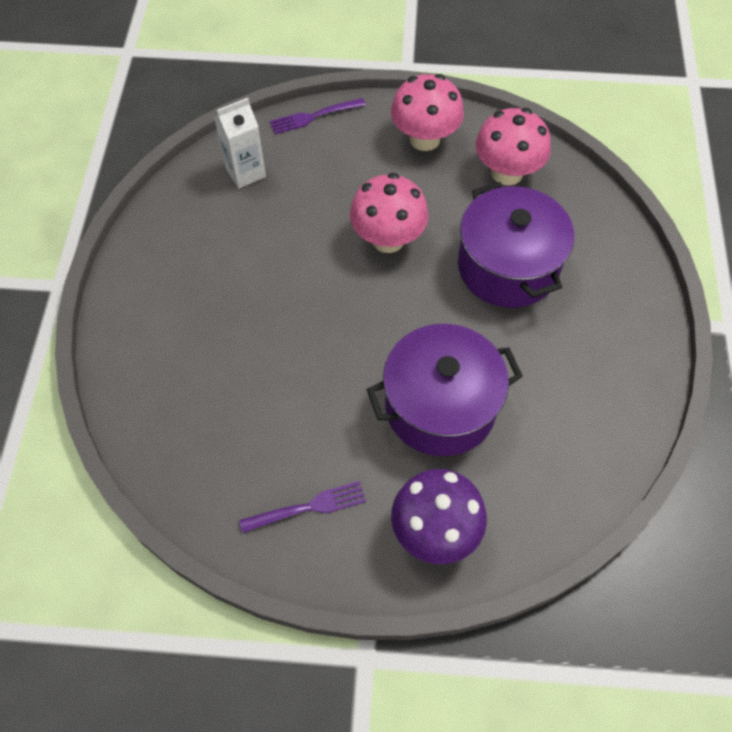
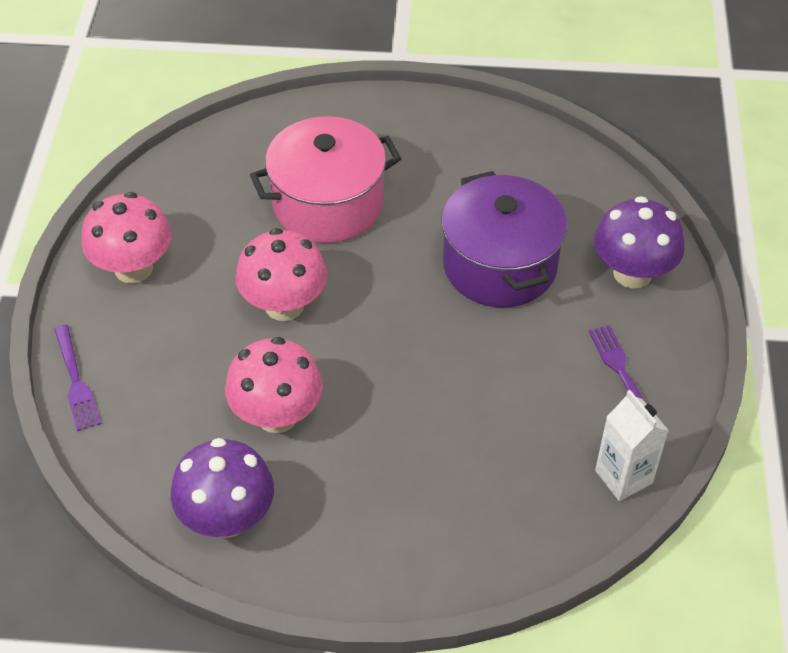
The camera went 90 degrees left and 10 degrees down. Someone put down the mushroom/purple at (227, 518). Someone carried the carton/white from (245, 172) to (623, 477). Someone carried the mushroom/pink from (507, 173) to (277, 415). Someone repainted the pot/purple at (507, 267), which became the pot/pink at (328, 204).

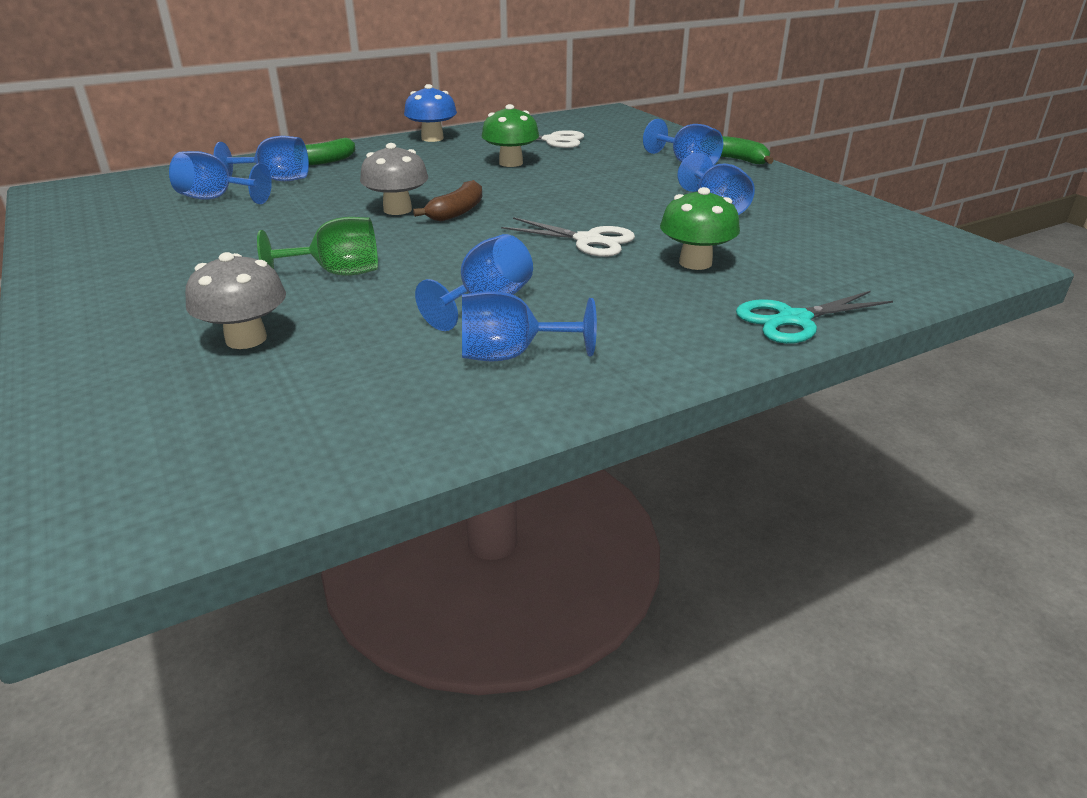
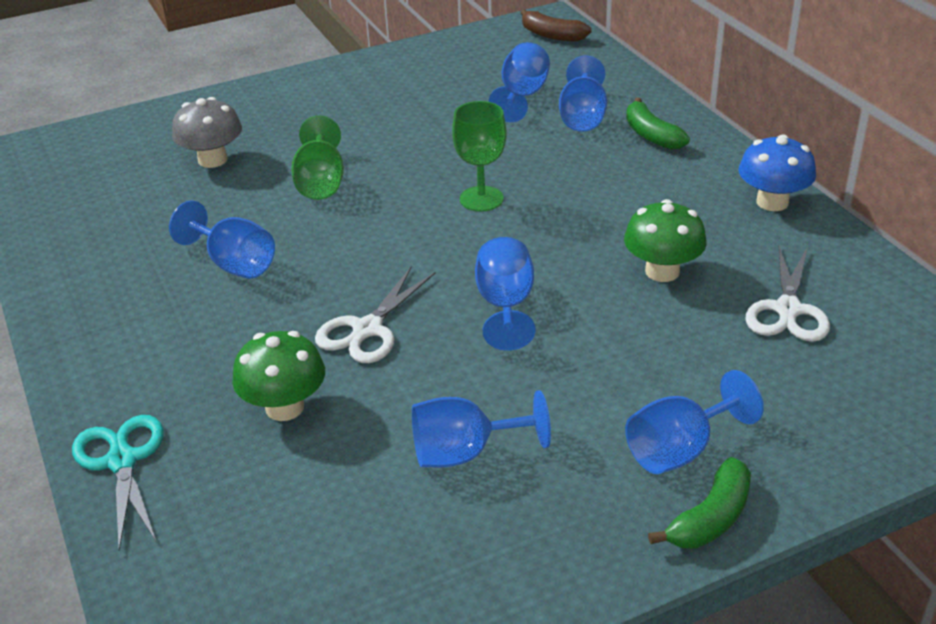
The camera went 95 degrees right and 5 degrees up. Someone carried the banana/brown from (457, 212) to (551, 35). Someone carried the goblet/blue from (511, 355) to (505, 306). Someone swapped the mushroom/grey at (397, 210) for the goblet/green at (481, 199).

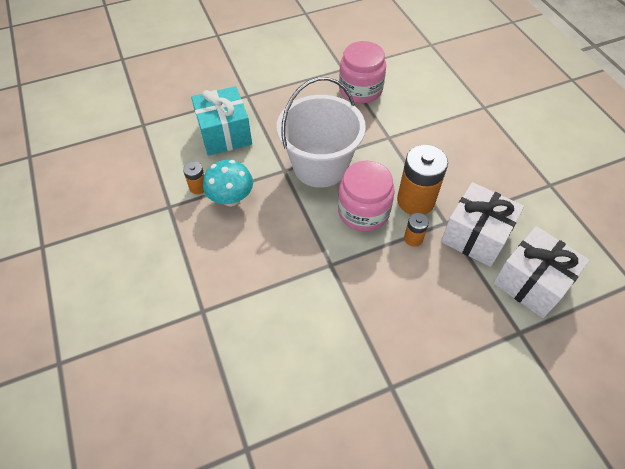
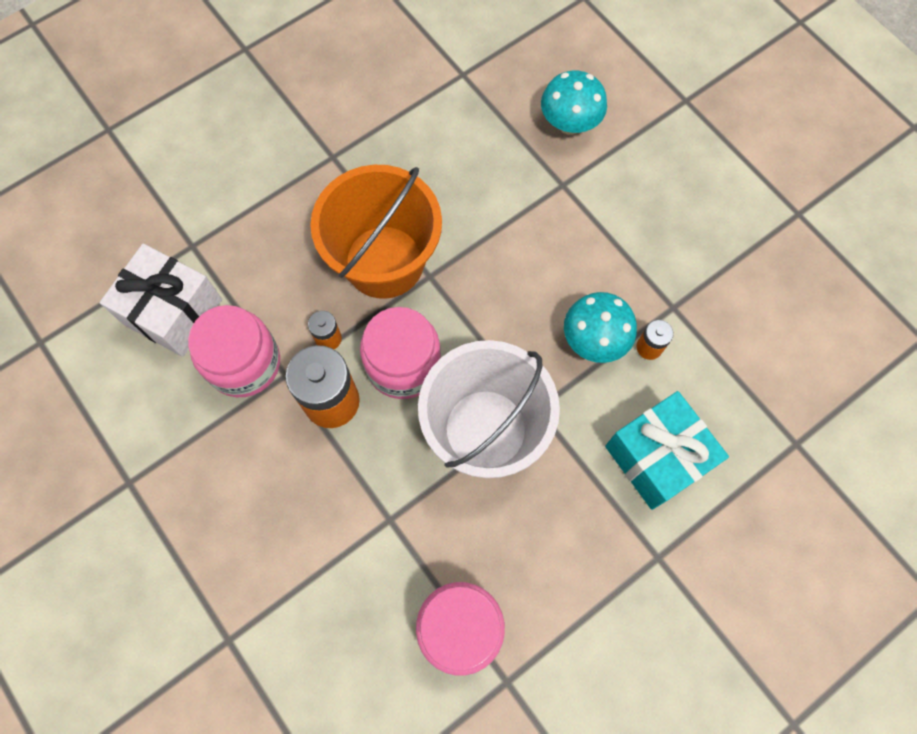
The camera went 165 degrees right and 15 degrees up. Someone put down the bucket/orange at (384, 261). Someone put down the mushroom/turquoise at (569, 123). Someone swapped the gift/white at (475, 236) for the jar/pink at (244, 363).

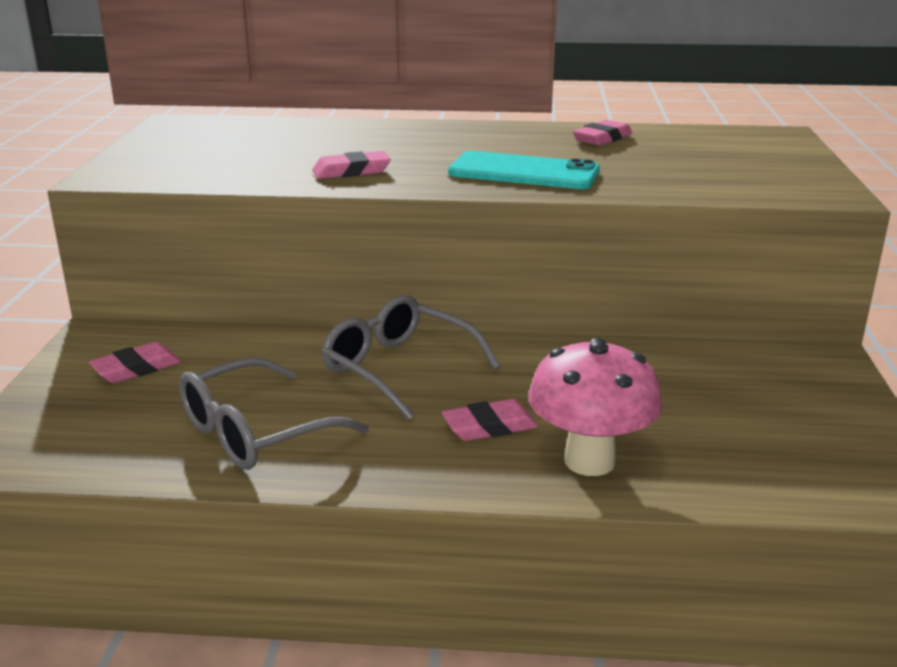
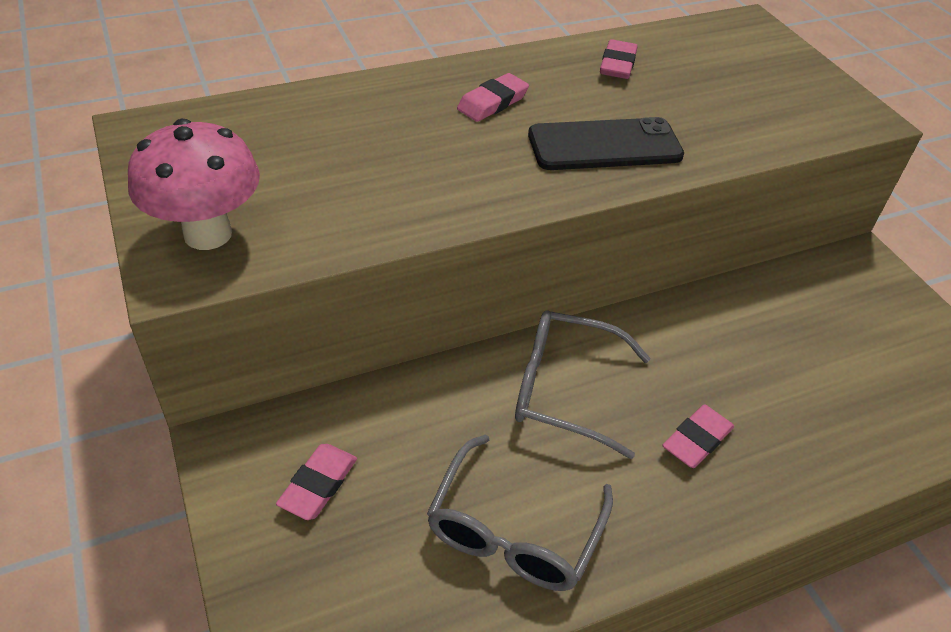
The camera went 30 degrees left and 20 degrees up. Someone carried the eraser/pink from (351, 171) to (492, 102). Someone carried the mushroom/pink from (589, 461) to (208, 234). Someone repainted the phone/turquoise at (524, 172), which became the phone/black at (604, 145).

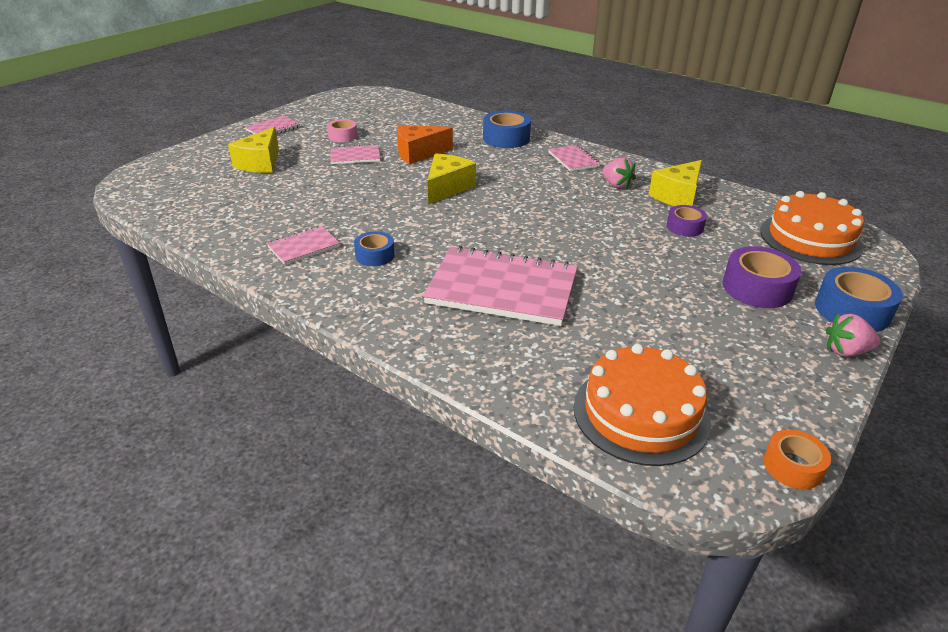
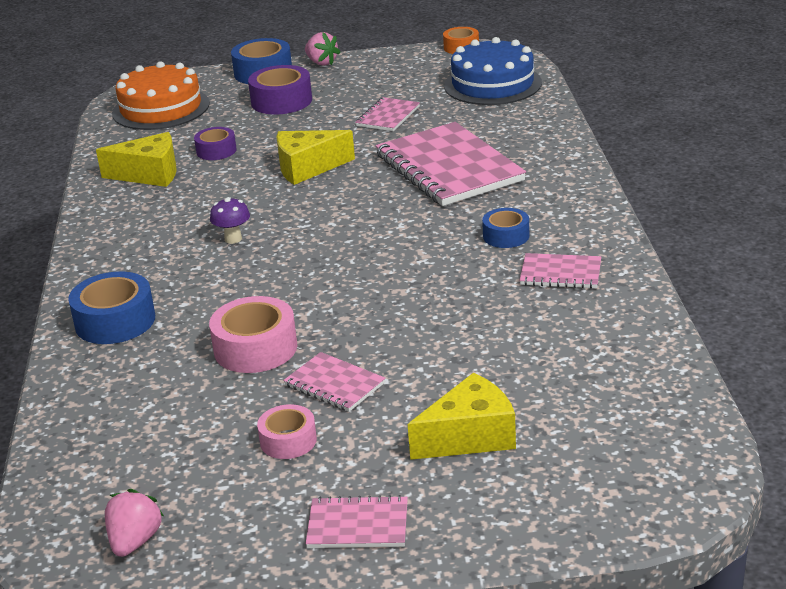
The camera went 130 degrees left and 5 degrees down. Someone put down the mushroom/purple at (233, 239). Someone carried the cheese/yellow from (447, 188) to (307, 168). Someone carried the notebook/pink from (573, 159) to (388, 116). Someone carried the strawberry/pink from (616, 185) to (135, 541). Someone swapped the cheese/orange at (418, 153) for the tape/pink at (255, 348). Someone repainted the cake/orange at (641, 413), which became the cake/blue at (492, 84).

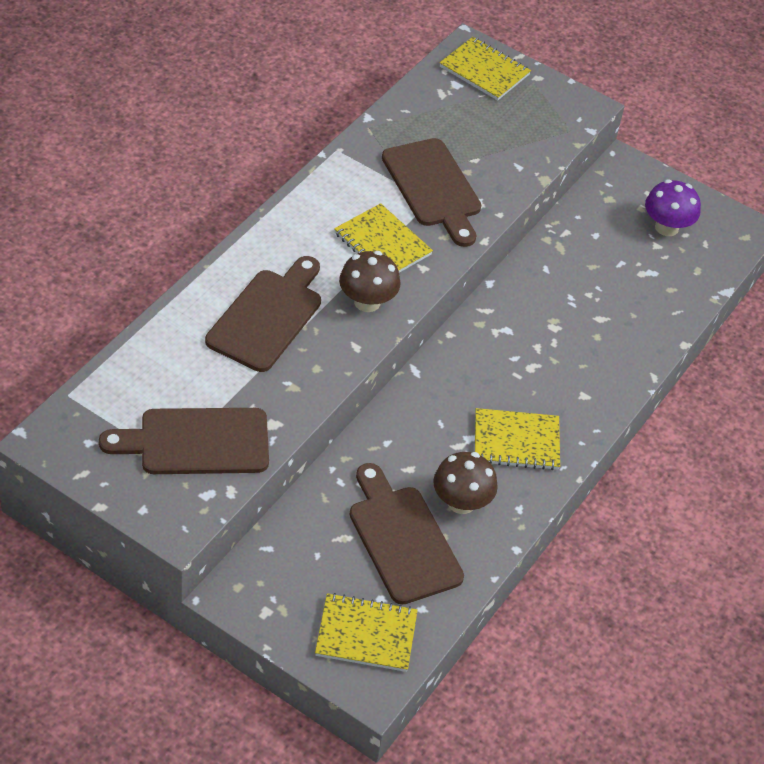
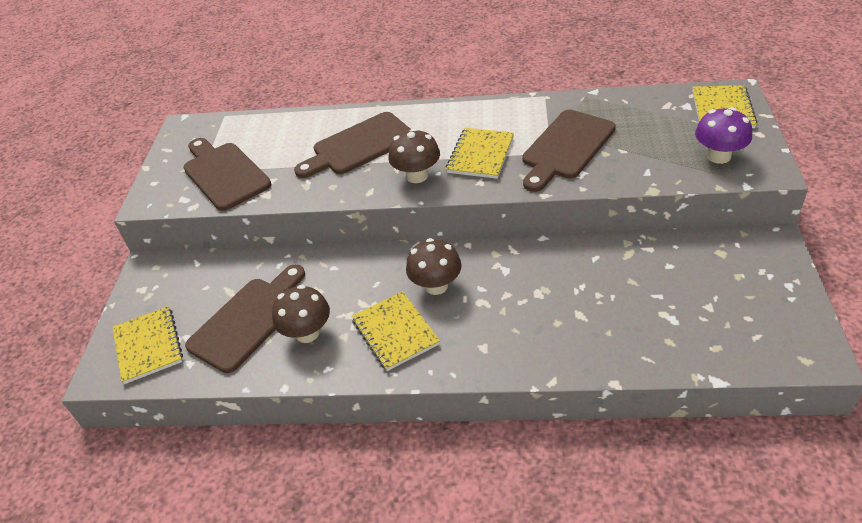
The camera went 70 degrees right and 5 degrees down. Someone put down the mushroom/brown at (436, 286). Someone carried the mushroom/purple from (666, 227) to (718, 156). Someone rotated the cutting board/brown at (268, 316) by 150 degrees clockwise.

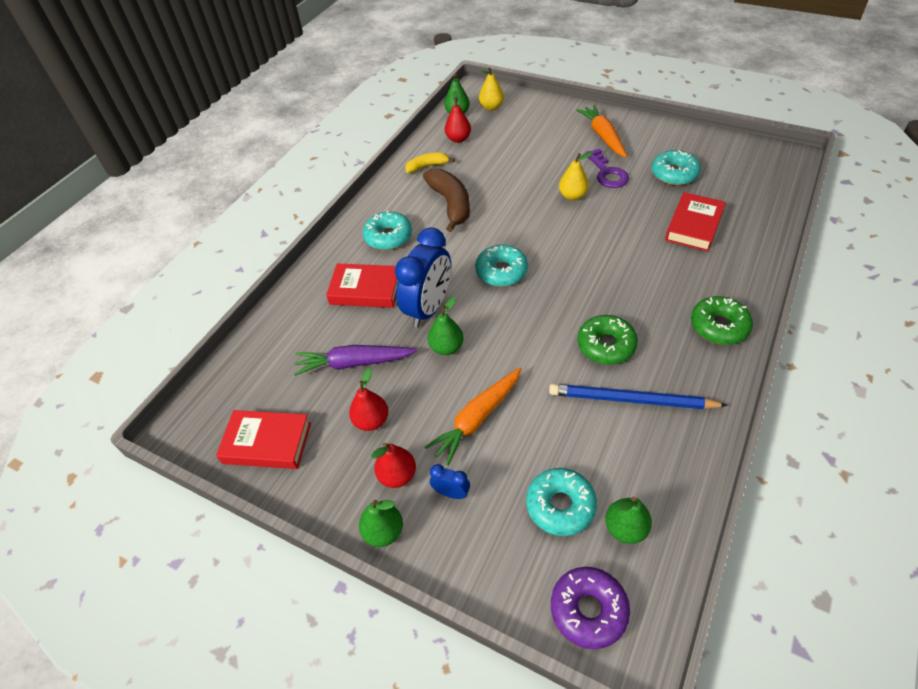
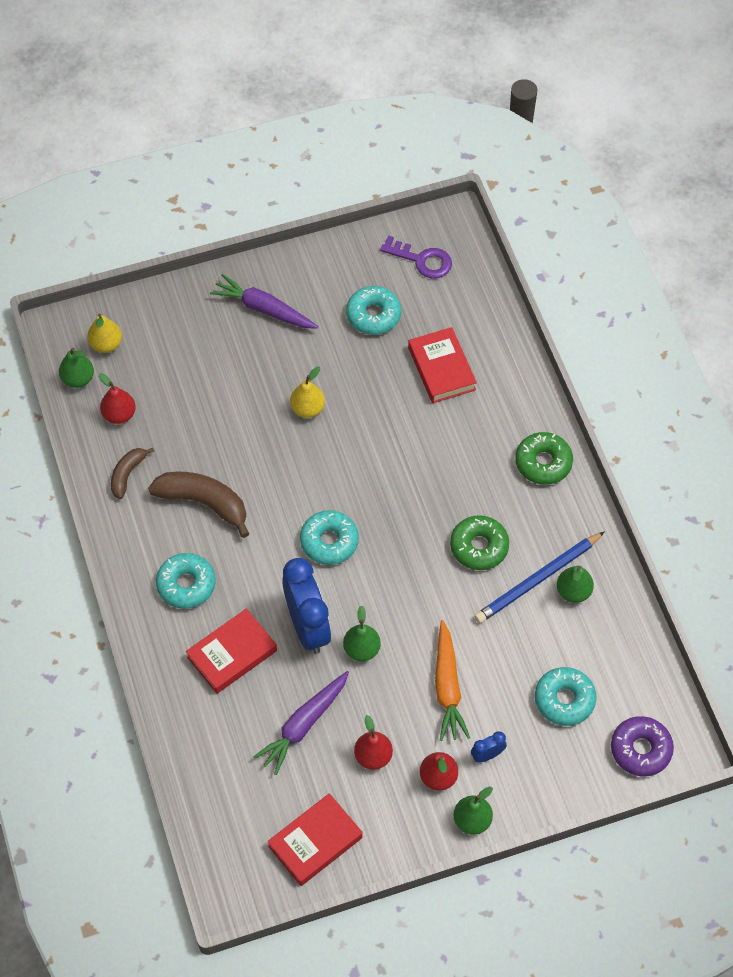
The camera went 50 degrees left and 10 degrees up. Someone carried the key/purple from (607, 173) to (422, 260). Someone carried the pear/green from (625, 528) to (573, 591). Someone repainted the banana/yellow at (427, 166), which became the banana/brown at (127, 474). Someone repainted the carrot/orange at (603, 136), which became the carrot/purple at (264, 309).

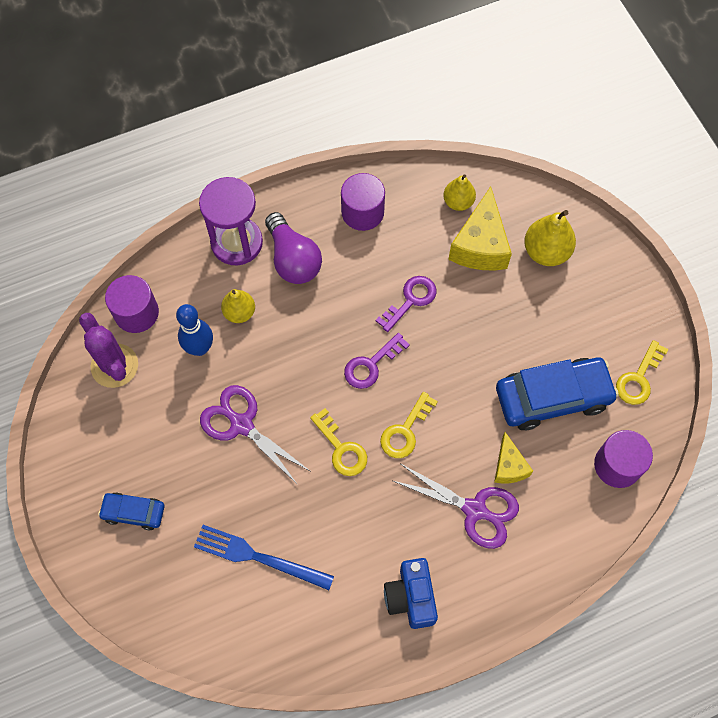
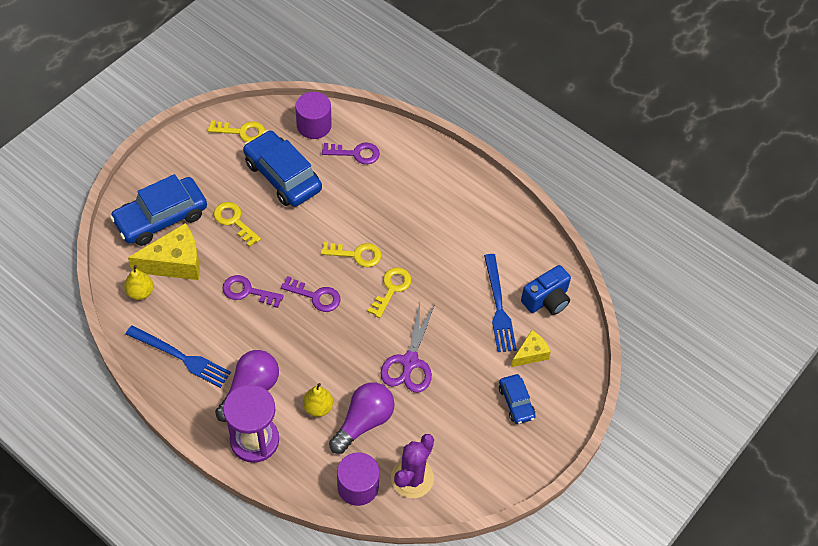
The camera went 120 degrees left and 10 degrees down. Someone took away the scissors/purple at (474, 510). Someone put down the key/yellow at (234, 221). Someone put down the key/purple at (356, 153). Someone carried the camera/blue from (411, 597) to (546, 300). Someone carried the cheese/yellow from (509, 466) to (530, 354). Someone swapped the bowling pin/blue at (199, 348) for the light bulb/purple at (364, 422). Someone swapped the cylinder/purple at (362, 212) for the fork/blue at (181, 357). Someone swapped the pear/yellow at (546, 252) for the car/blue at (161, 218).

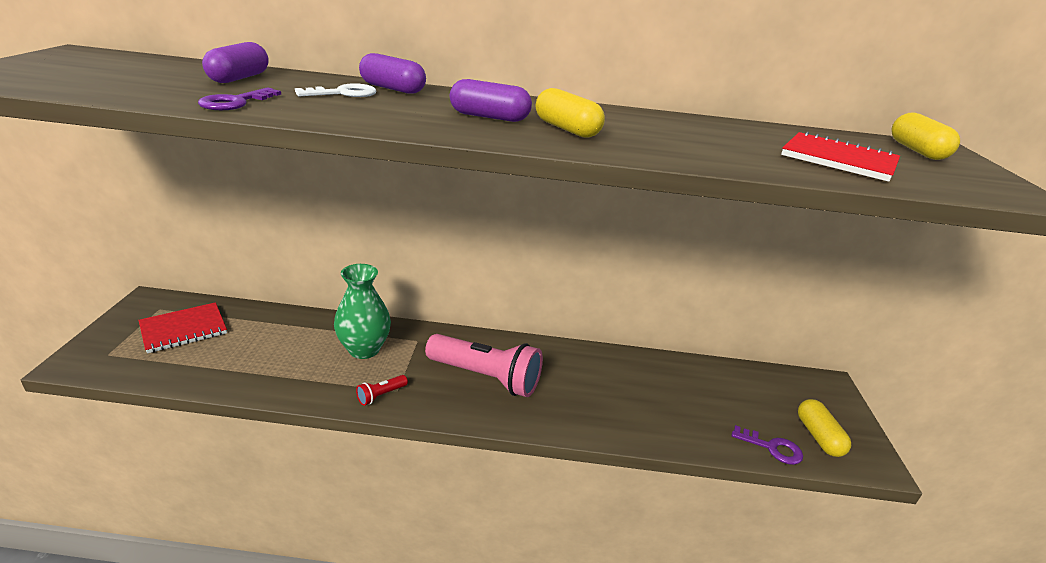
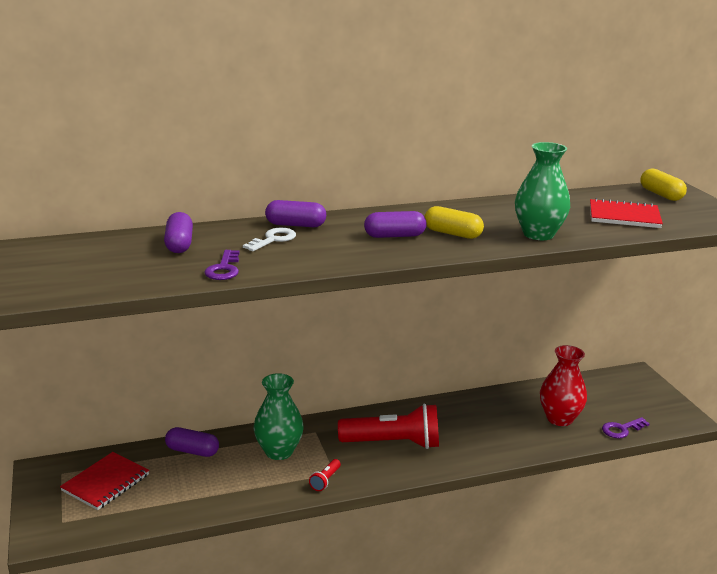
The camera went 20 degrees left and 5 degrees down. Someone took away the capsule/yellow at (818, 436). Someone put down the capsule/purple at (192, 451). Someone put down the vase/green at (538, 234). Someone put down the vase/red at (559, 418). Someone repainted the flashlight/pink at (485, 377), which became the flashlight/red at (393, 443). Someone rotated the key/purple at (772, 448) by 150 degrees clockwise.

